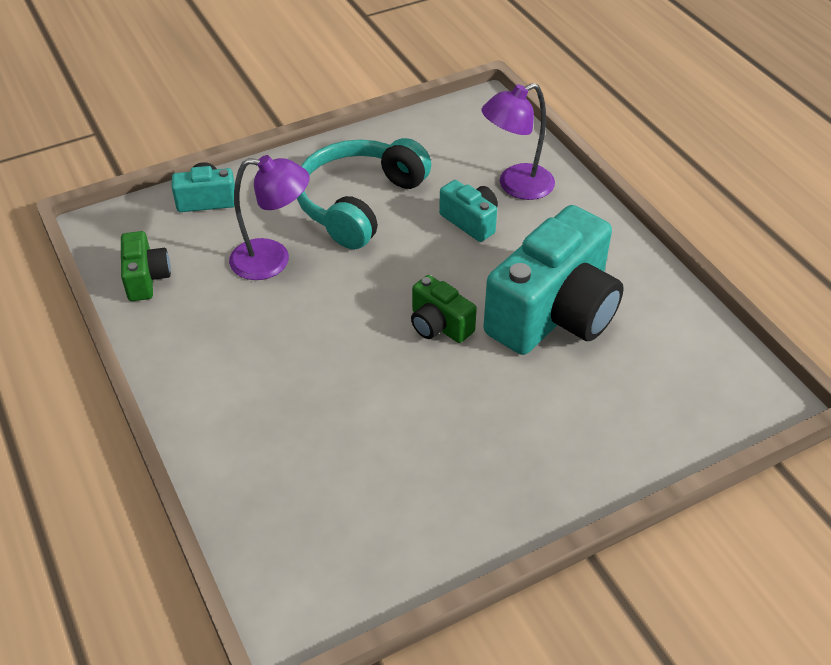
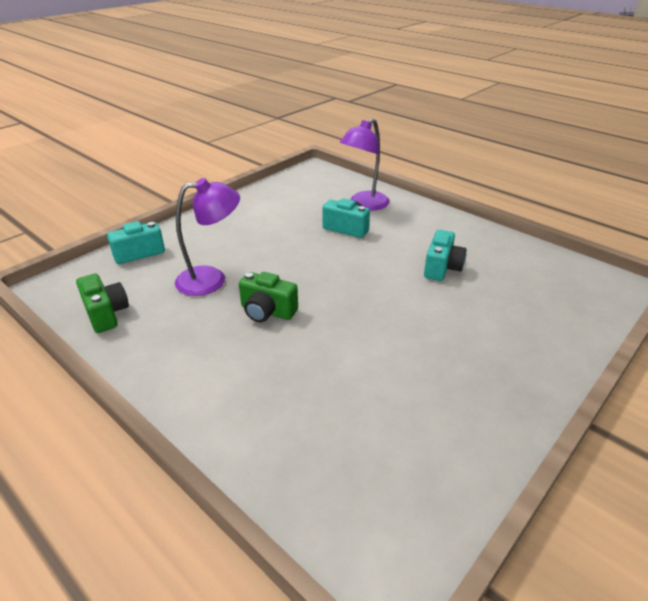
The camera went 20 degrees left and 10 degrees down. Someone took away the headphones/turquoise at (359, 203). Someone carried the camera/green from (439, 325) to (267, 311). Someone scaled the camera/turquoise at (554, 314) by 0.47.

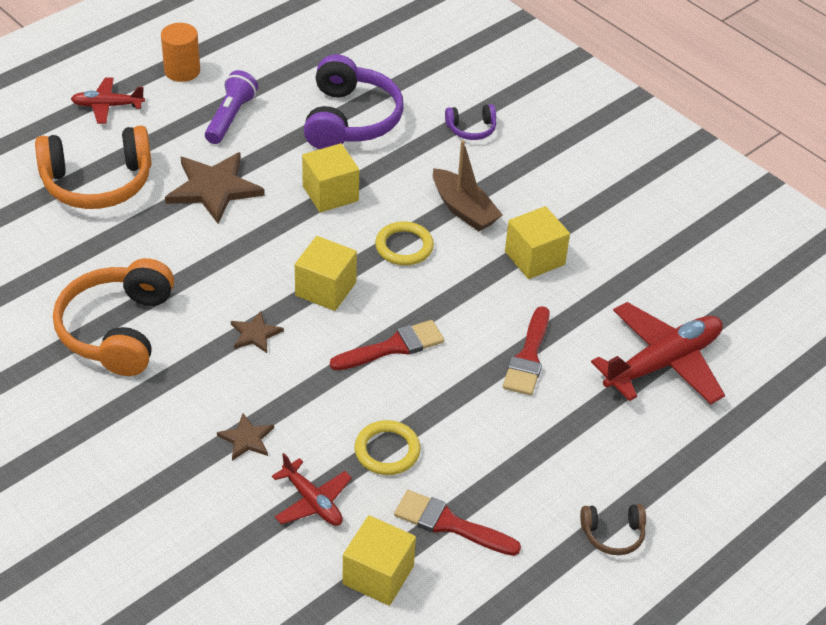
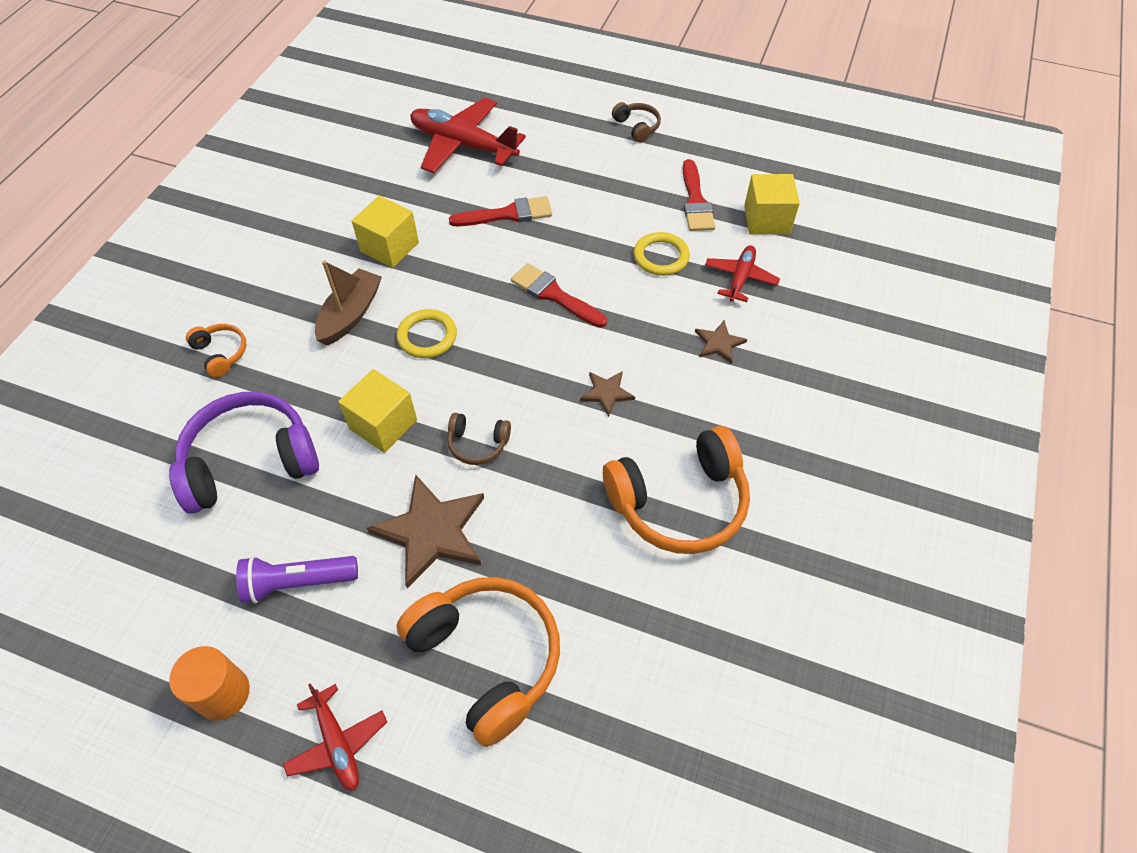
The camera went 115 degrees left and 10 degrees up. Someone took away the cube/yellow at (325, 289). Someone put down the headphones/brown at (478, 444). Someone repainted the headphones/purple at (471, 129), which became the headphones/orange at (221, 353).

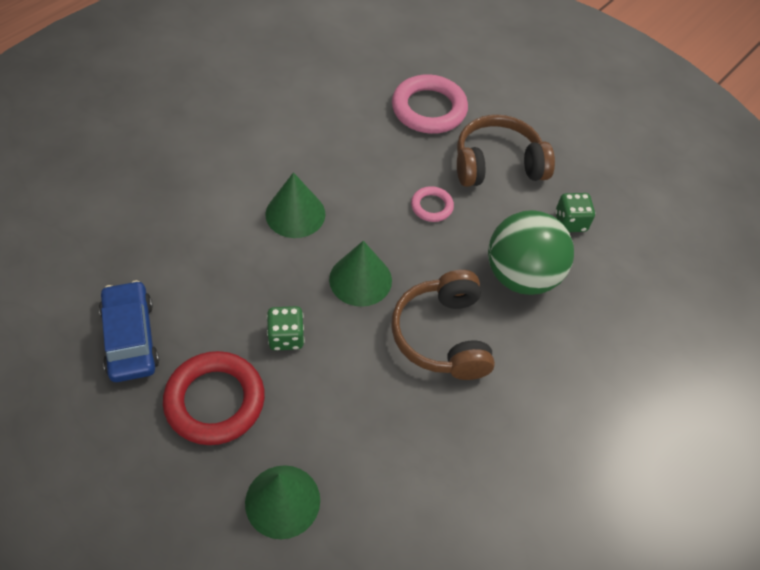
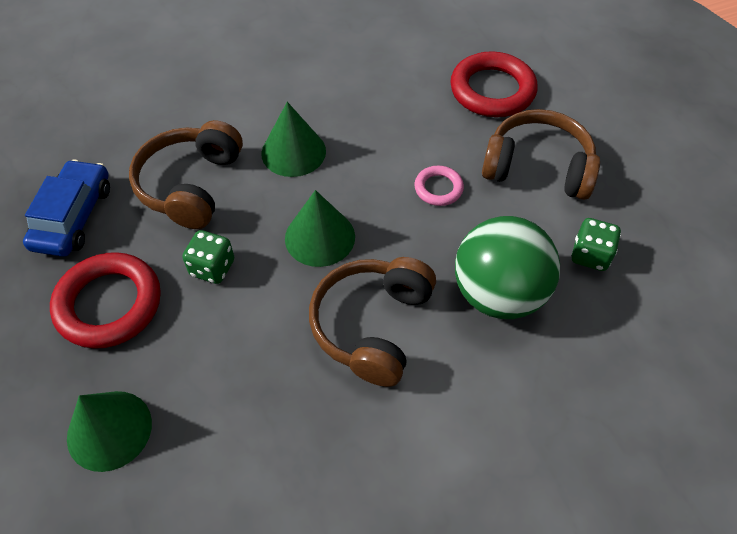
The camera went 30 degrees right and 0 degrees up. Someone put down the headphones/brown at (191, 185). Someone repainted the ring/pink at (429, 109), which became the ring/red at (492, 90).

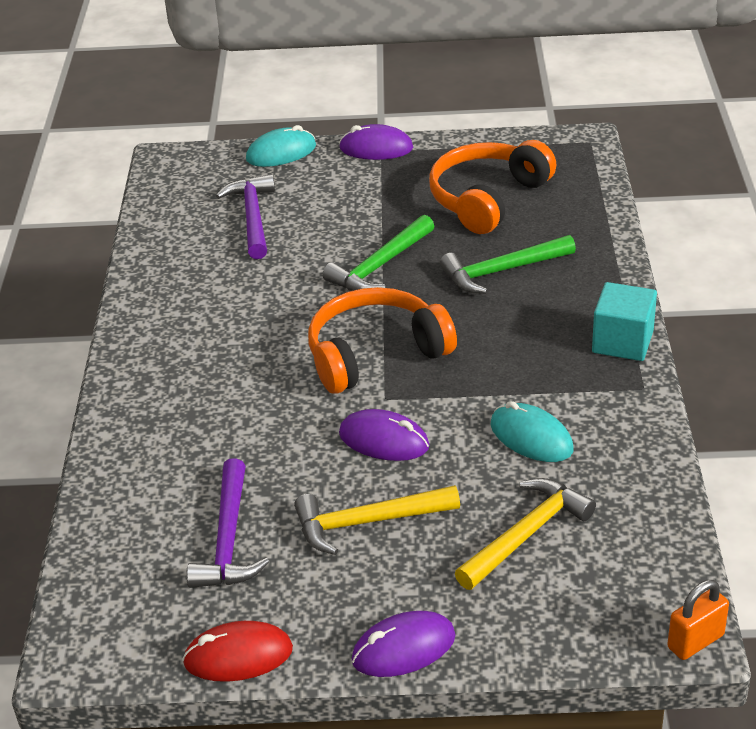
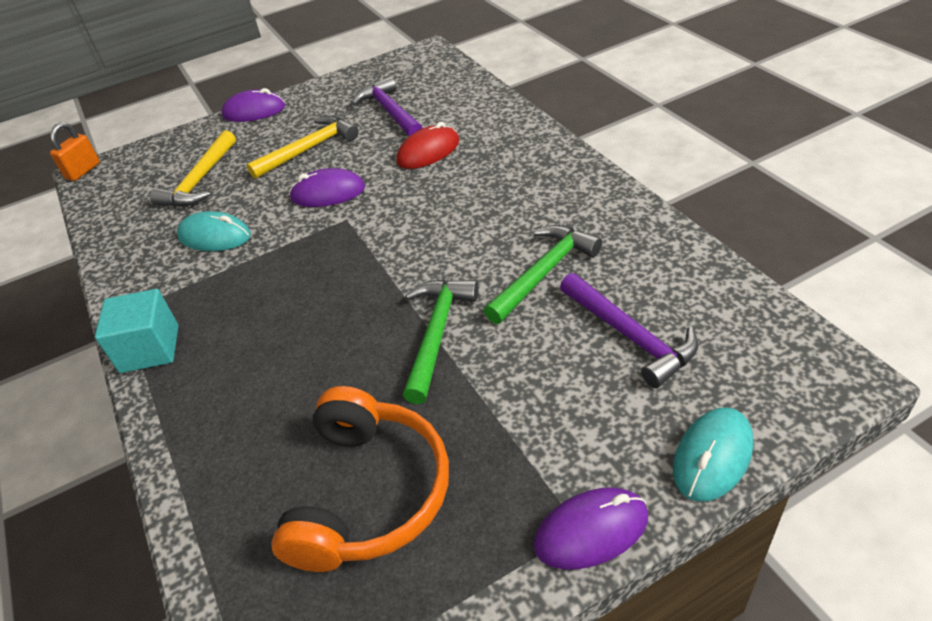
The camera went 155 degrees right and 5 degrees up. Someone took away the headphones/orange at (375, 354). Someone carried the mouse/red from (238, 656) to (428, 152). Someone carried the hammer/green from (502, 271) to (543, 273). Someone rotated the mouse/purple at (403, 648) by 45 degrees clockwise.

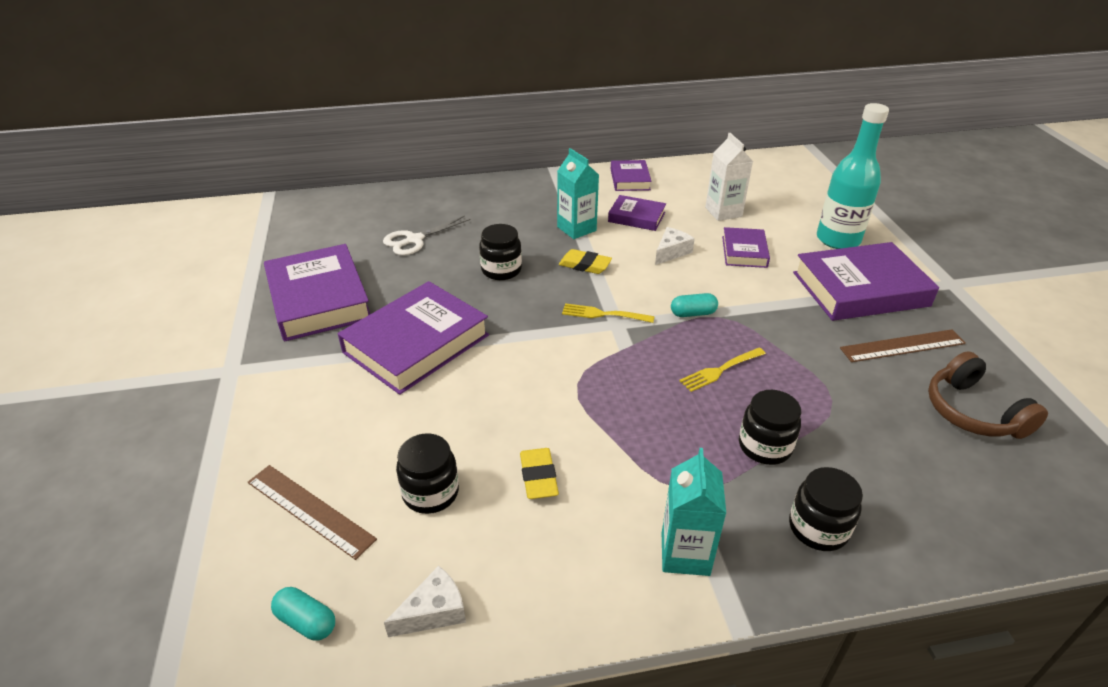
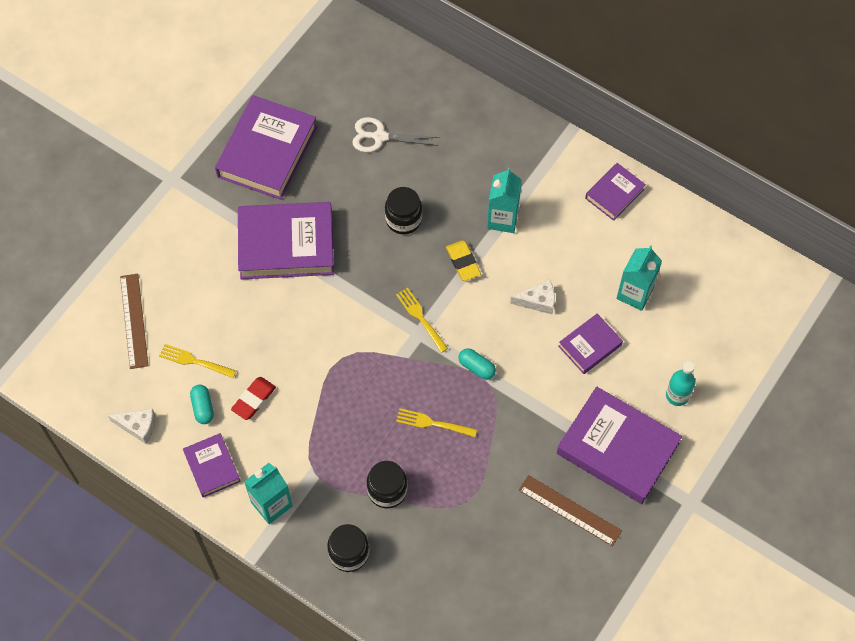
The camera went 45 degrees right and 25 degrees up. Someone took away the headphones/brown at (973, 412). Someone carried the capsule/turquoise from (306, 621) to (203, 407). Someone carried the book/purple from (636, 217) to (212, 467). Someone swapped the jar/black at (430, 493) for the fork/yellow at (195, 361). Someone repainted the eraser/yellow at (538, 477), which became the eraser/red at (253, 399). Someone repainted the carton/white at (723, 212), which became the carton/turquoise at (634, 293). Someone scaled the bottle/turquoise at (838, 239) by 0.55.

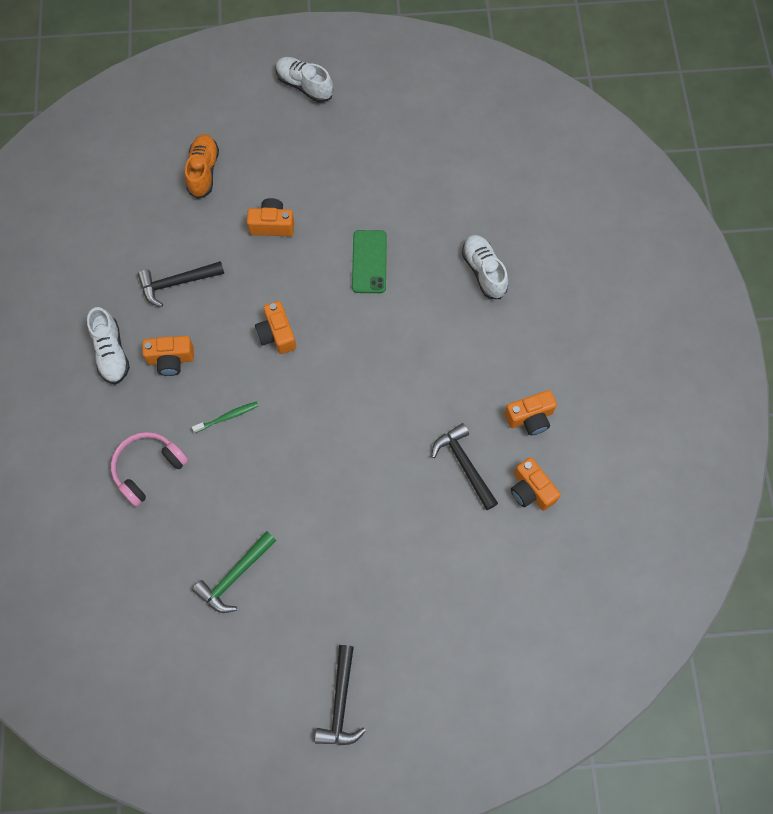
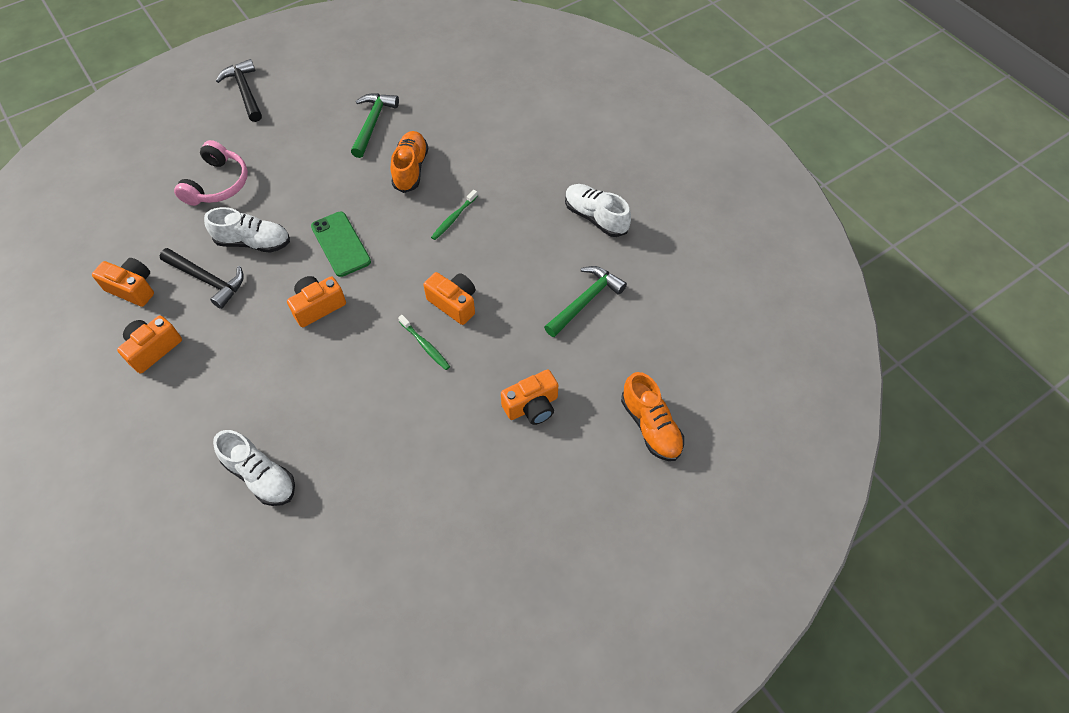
The camera went 150 degrees right and 10 degrees down. Someone put down the shoe/orange at (410, 169). Someone put down the toothbrush/green at (425, 345). Someone carried the headphones/pink from (148, 469) to (217, 184). Someone carried the camera/orange from (171, 360) to (318, 306). Someone carried the shoe/white from (304, 86) to (253, 242). Someone carried the phone/green from (369, 262) to (340, 244). Someone repainted the hammer/black at (177, 283), which became the hammer/green at (585, 301).

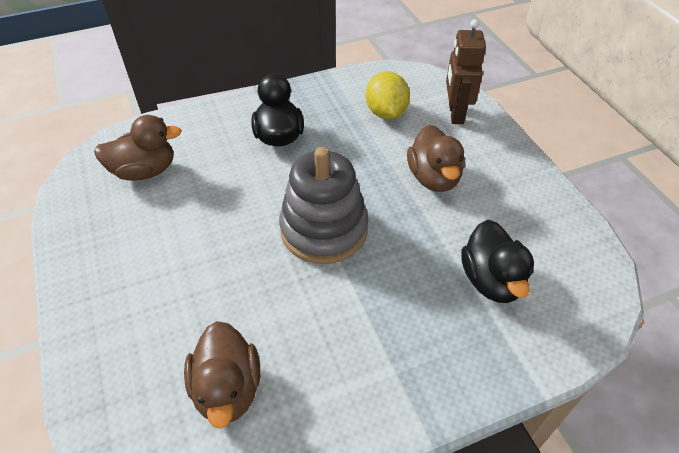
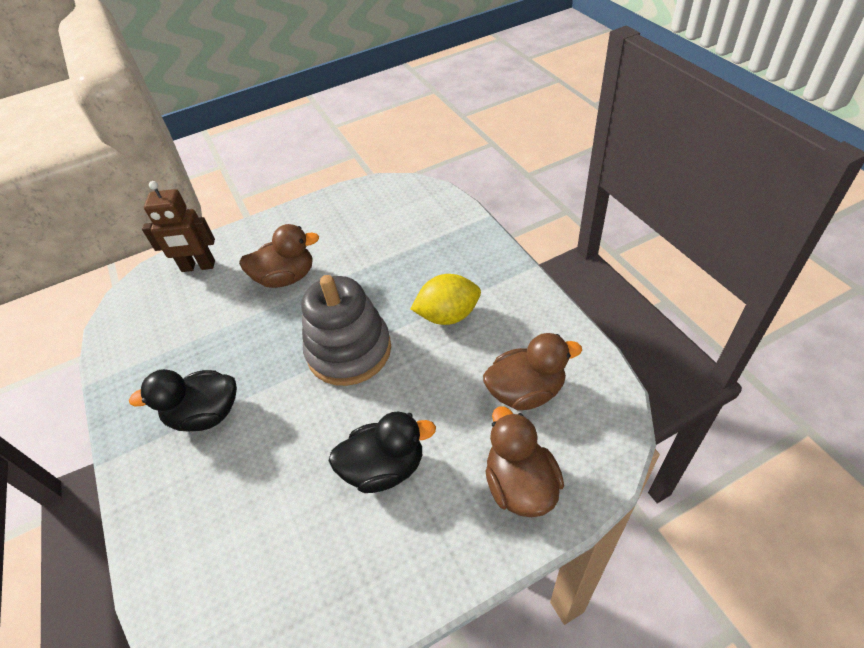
The camera went 90 degrees left and 0 degrees up. Someone carried the duck/brown from (145, 171) to (520, 484). Someone carried the lemon/yellow from (386, 112) to (448, 315). Someone carried the duck/black from (491, 280) to (384, 468).

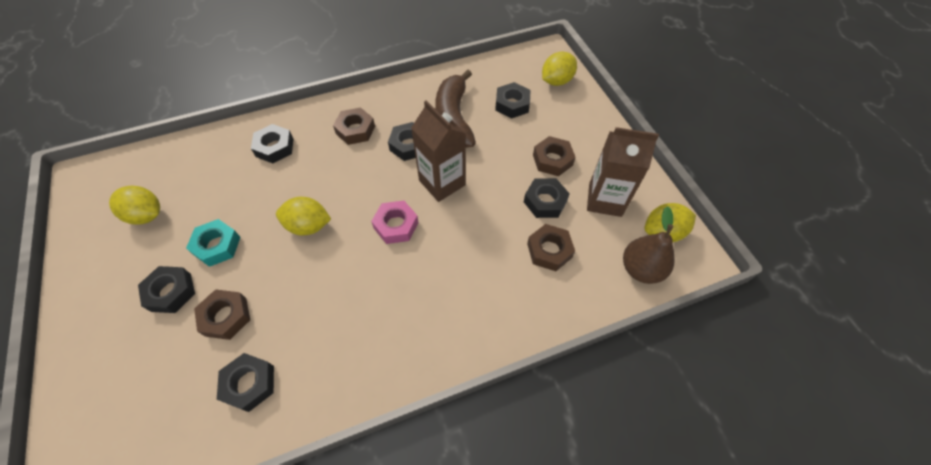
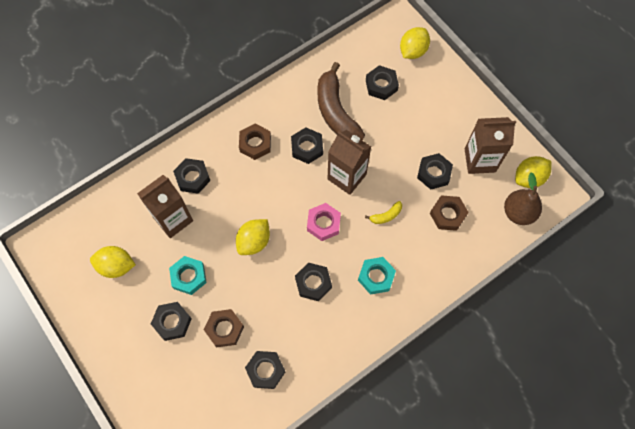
The camera went 15 degrees left and 10 degrees up. Someone took away the nut/brown at (552, 160). Someone put down the carton/brown at (173, 219). Someone put down the nut/black at (313, 283). Someone put down the nut/turquoise at (376, 277). Someone put down the banana/yellow at (386, 216). Someone rotated the lemon/yellow at (308, 226) by 45 degrees counterclockwise.

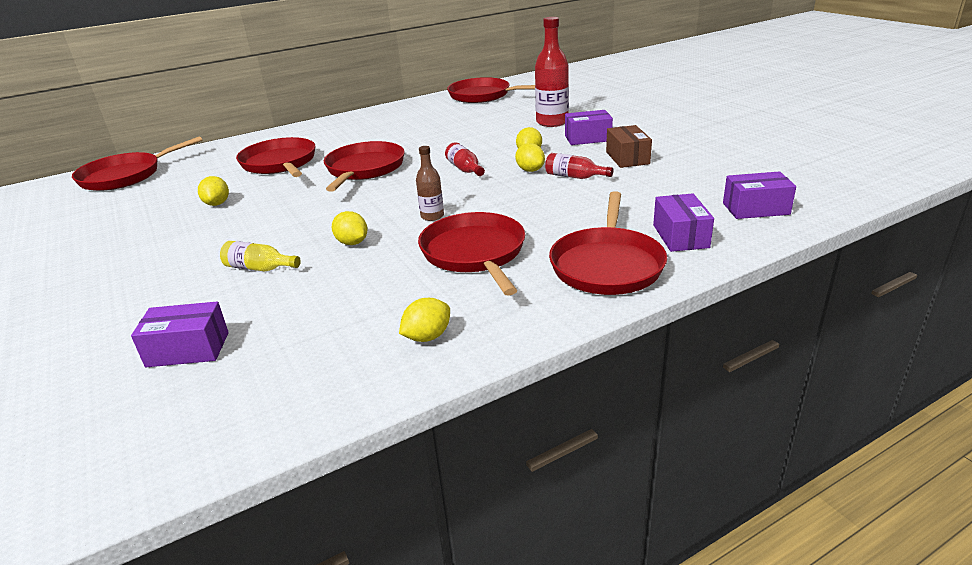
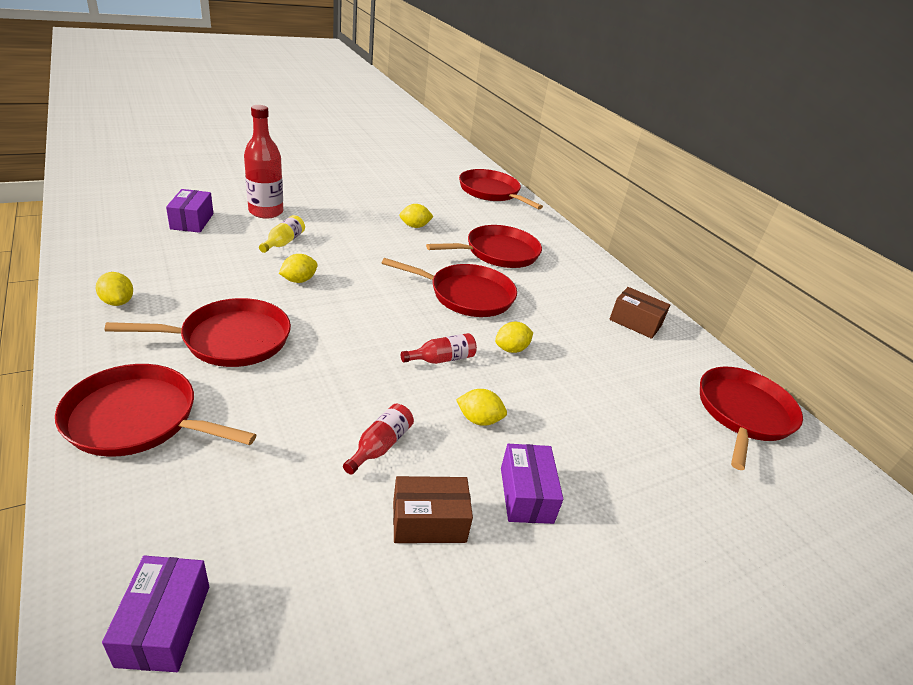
The camera went 85 degrees right and 5 degrees up. Someone took away the bottle/brown at (432, 216). Someone took away the box/purple at (680, 236). Someone put down the box/brown at (635, 322). Someone carried the lemon/yellow from (530, 170) to (511, 349). Someone carried the bottle/red from (552, 122) to (266, 212).

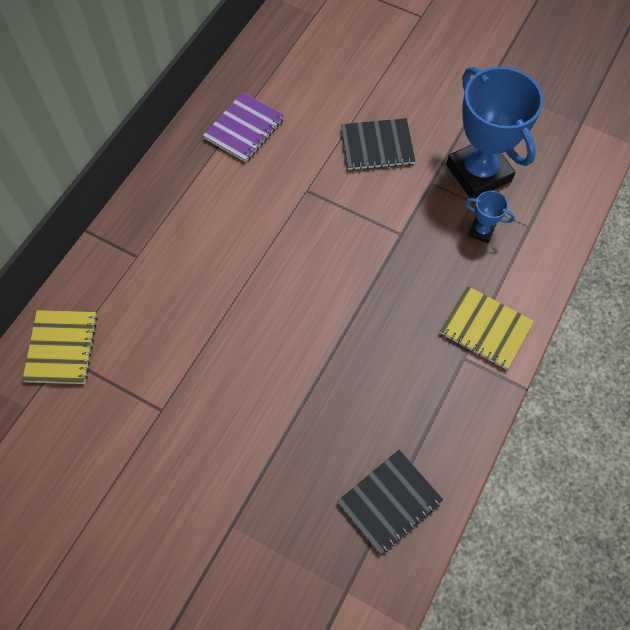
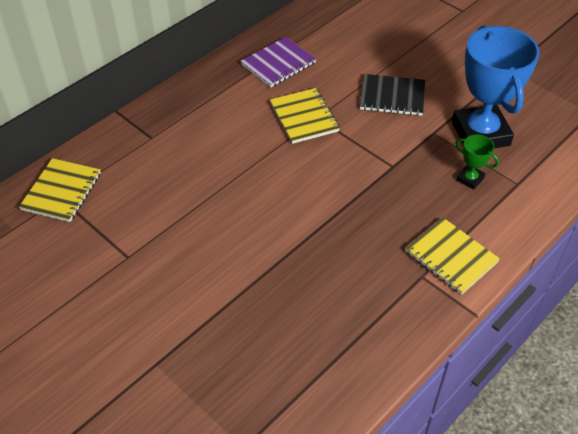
The camera went 15 degrees right and 15 degrees down. Someone took away the notebook/black at (389, 502). Someone put down the notebook/yellow at (304, 117). Someone repainted the trophy/blue at (481, 231), which became the trophy/green at (470, 179).

